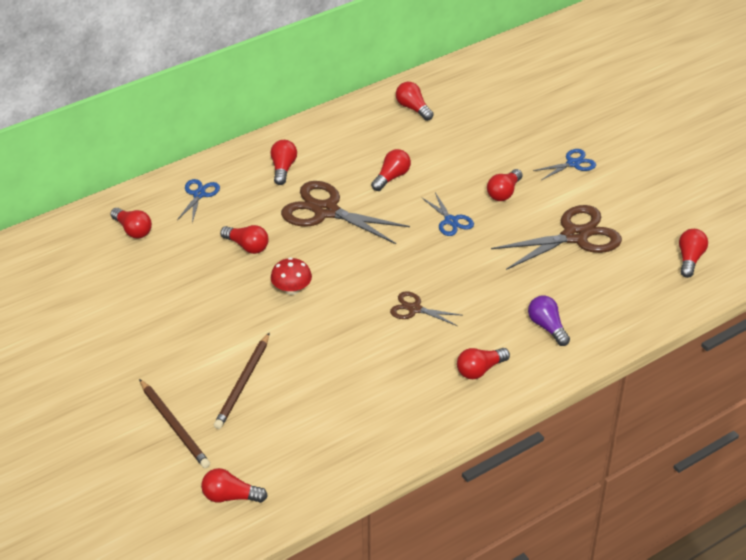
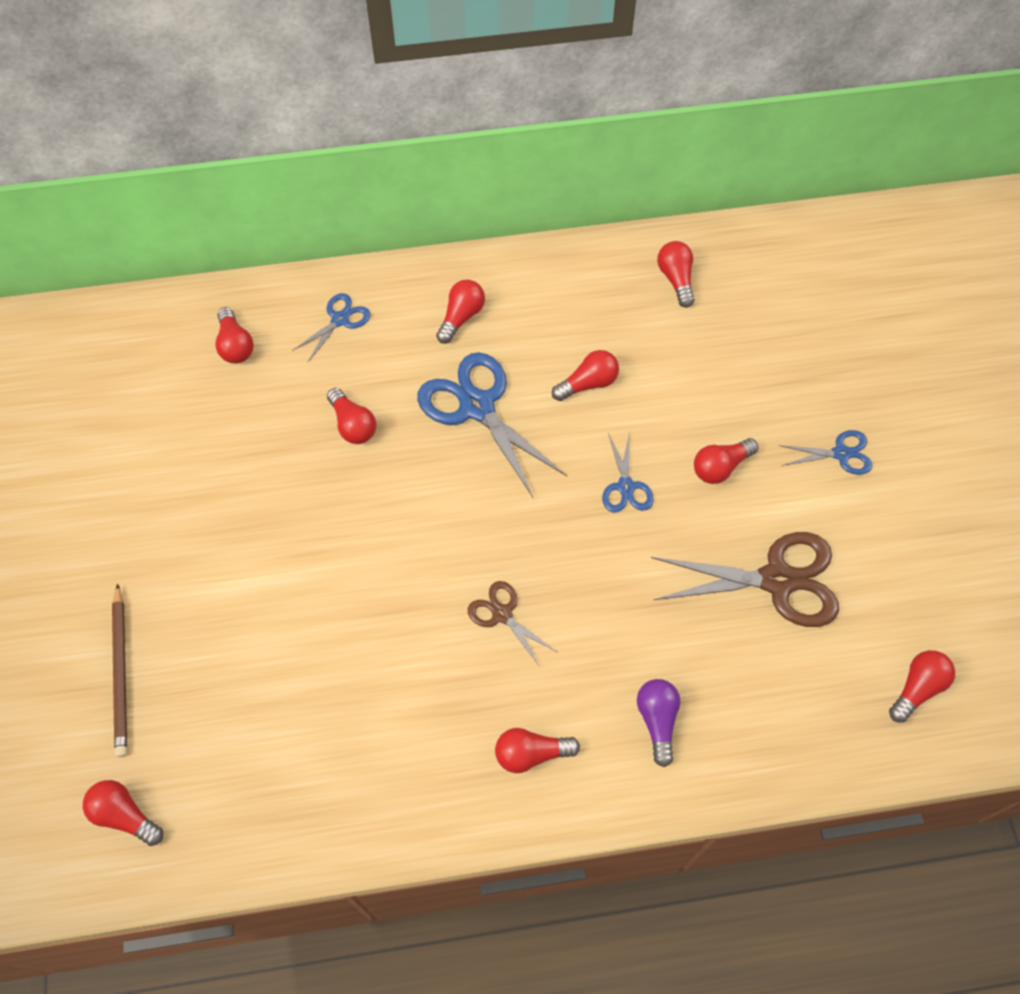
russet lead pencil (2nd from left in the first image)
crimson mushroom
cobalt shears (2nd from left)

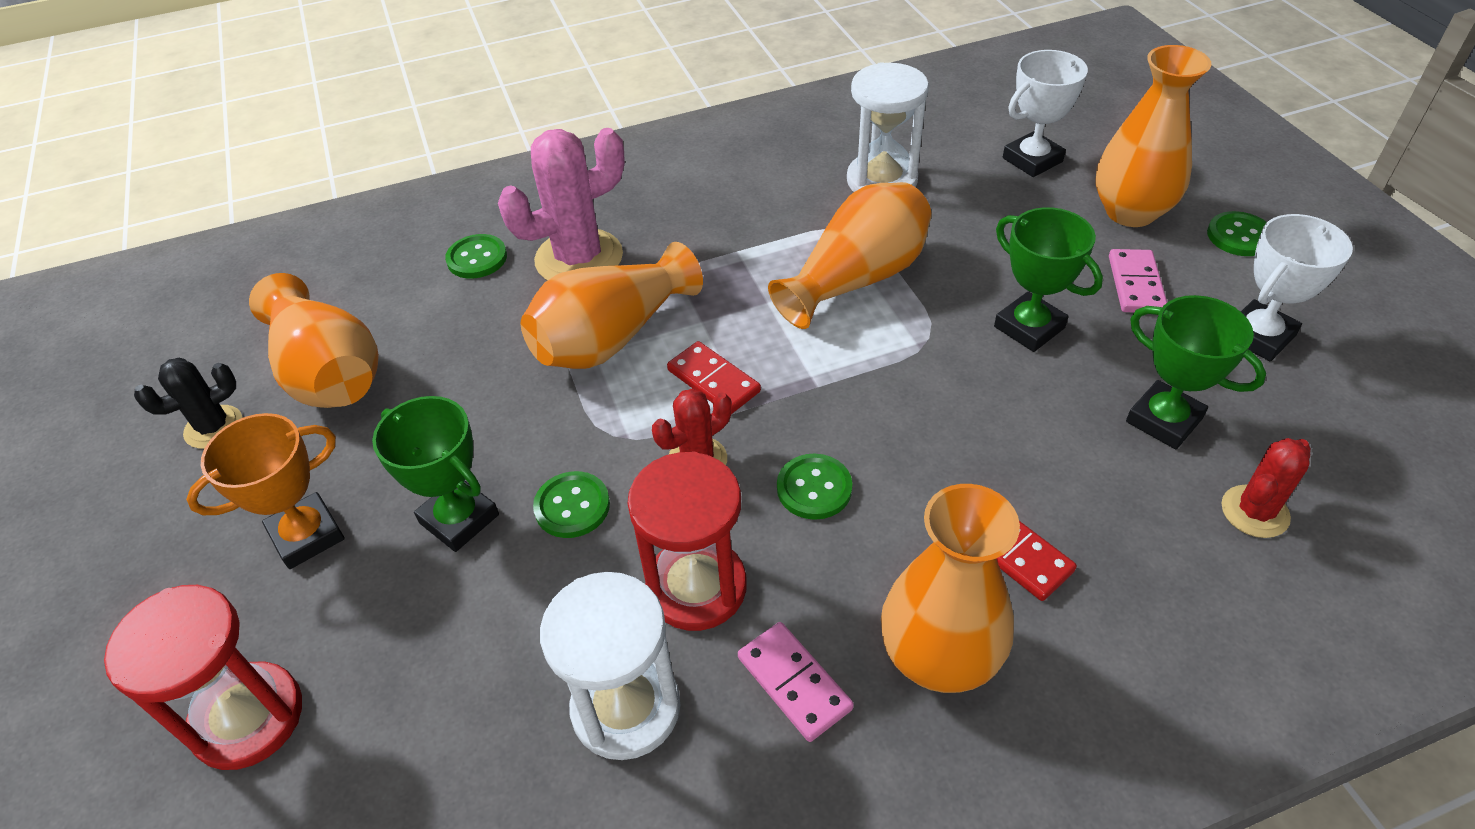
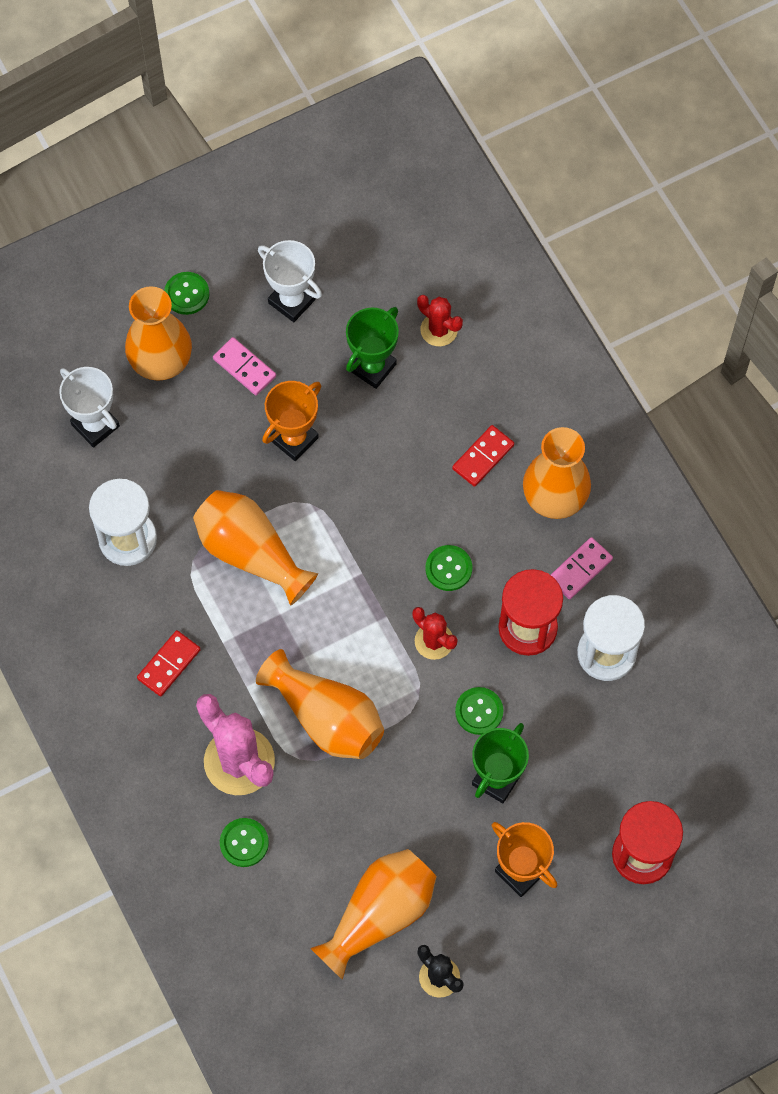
crimson domino (1st from left)
orange award cup (1st from left)
rose-pink domino (1st from left)

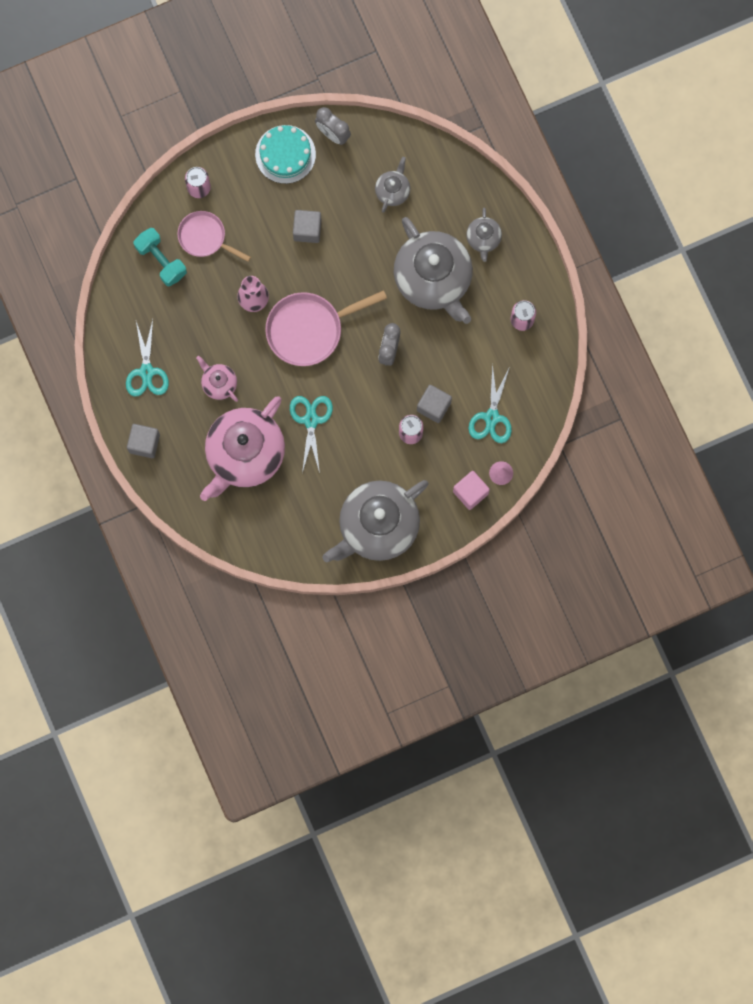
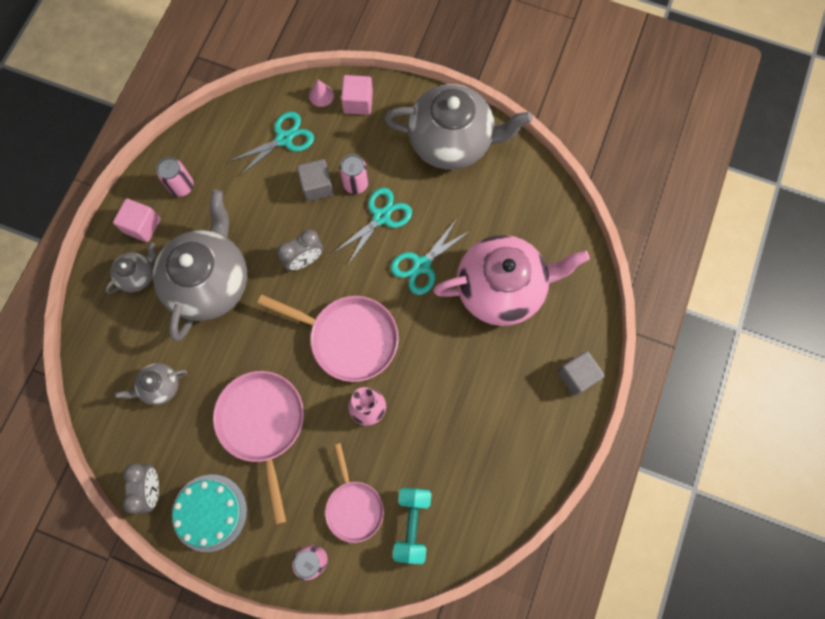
rose-pink teapot (1st from left in the first image)
rose-pink solid cube (1st from left)
teal shears (2nd from left)
rose-pink skillet (1st from left)

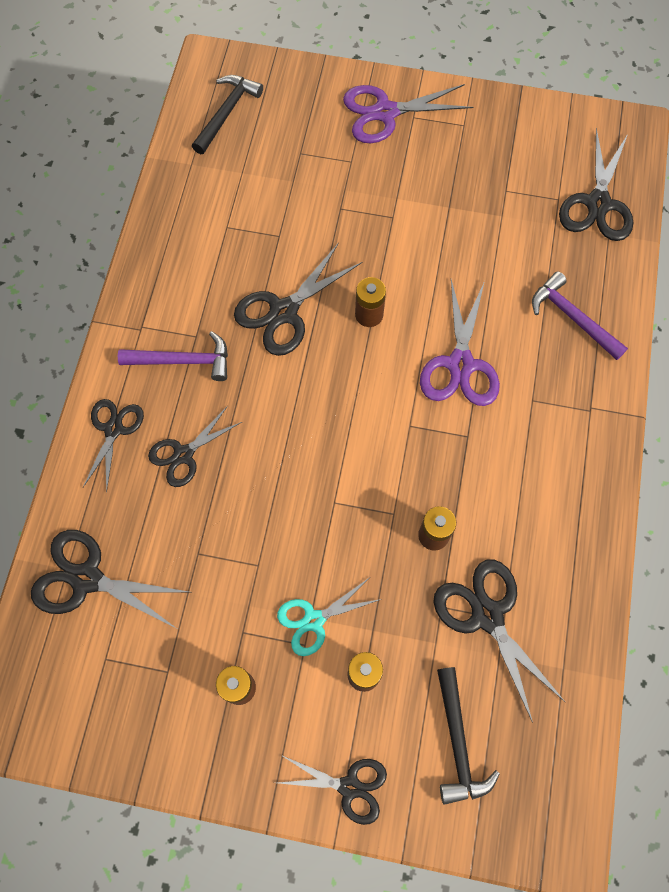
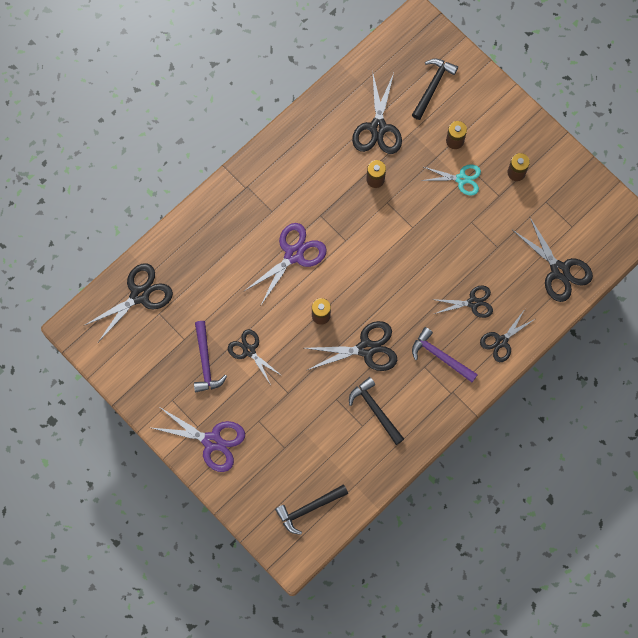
jet-black hammer (2nd from left)
jet-black shears (2nd from left)
royal purple hammer (1st from left)

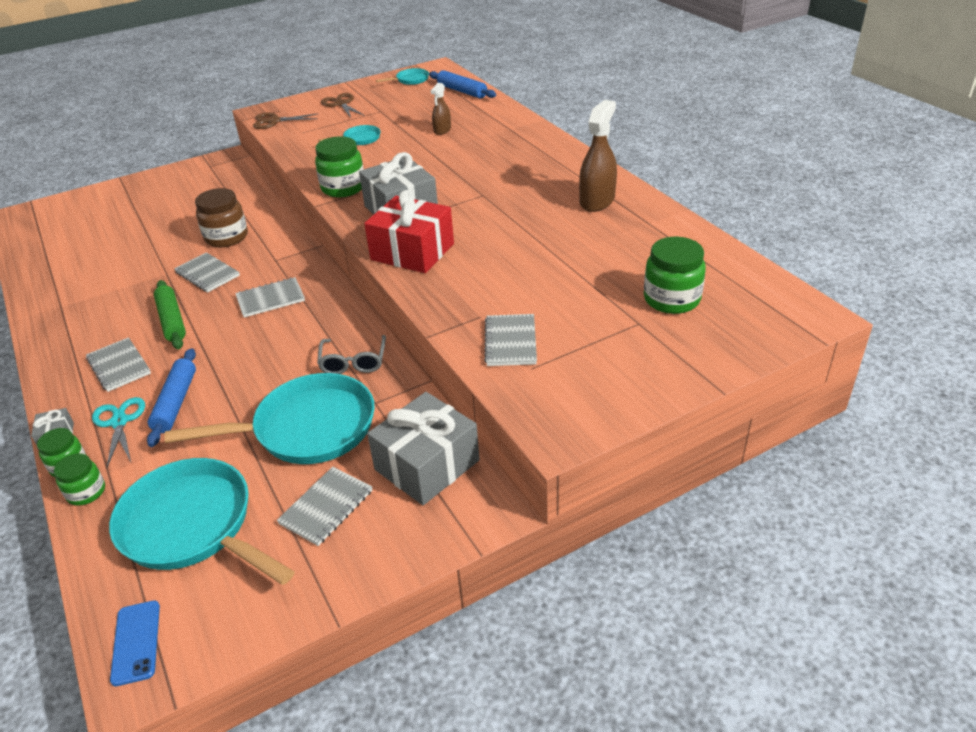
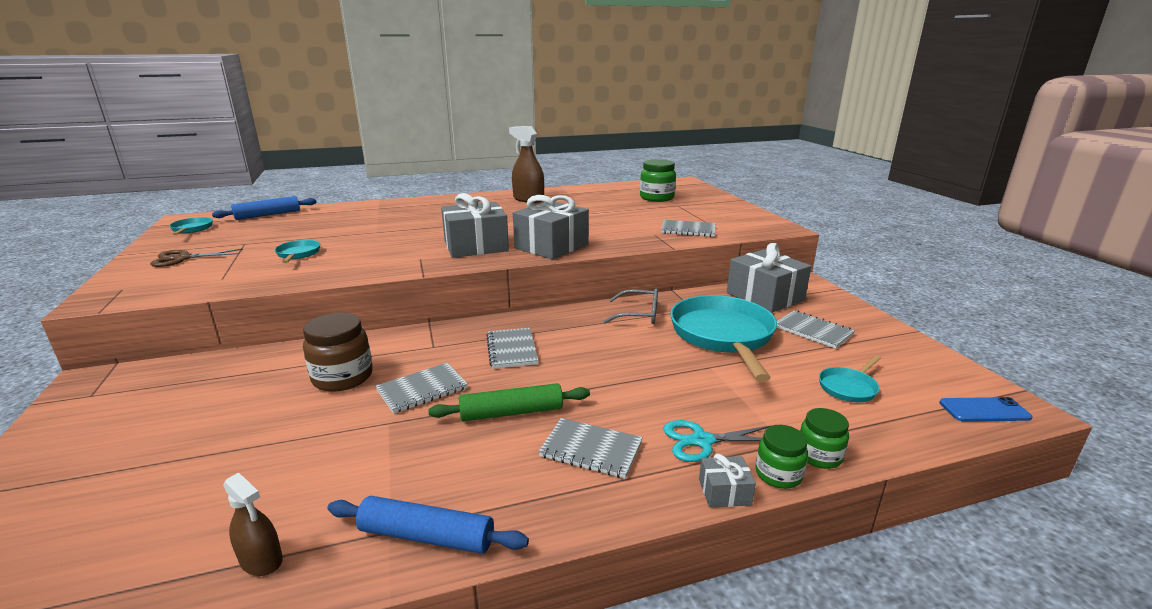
russet shears (1st from left in the first image)
leaf-green preserve jar (3rd from left in the first image)
cobalt dough roller (2nd from left)
russet spray bottle (1st from left)
grey wrapped gift (2nd from left)
grey notepad (3rd from left)
teal skillet (4th from left)

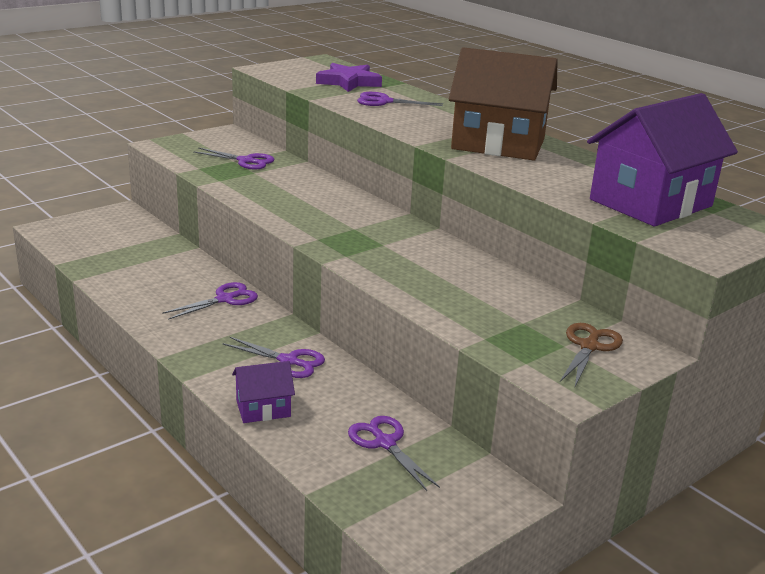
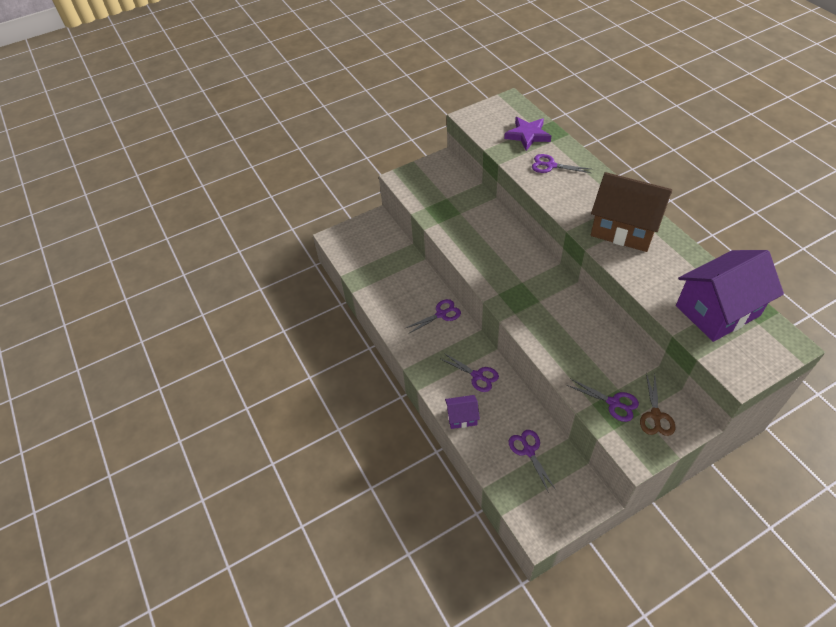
royal purple shears (5th from left)
russet shears

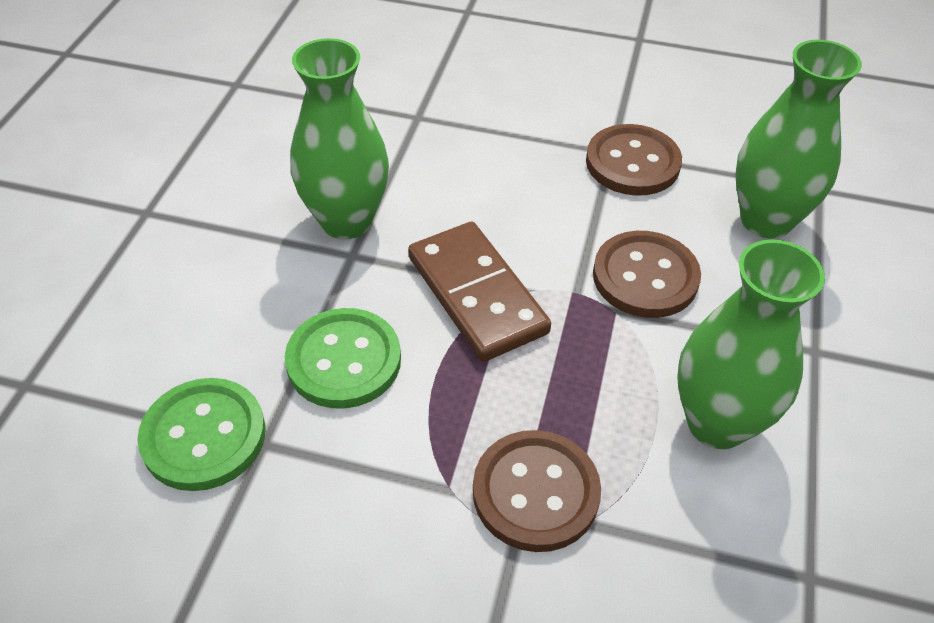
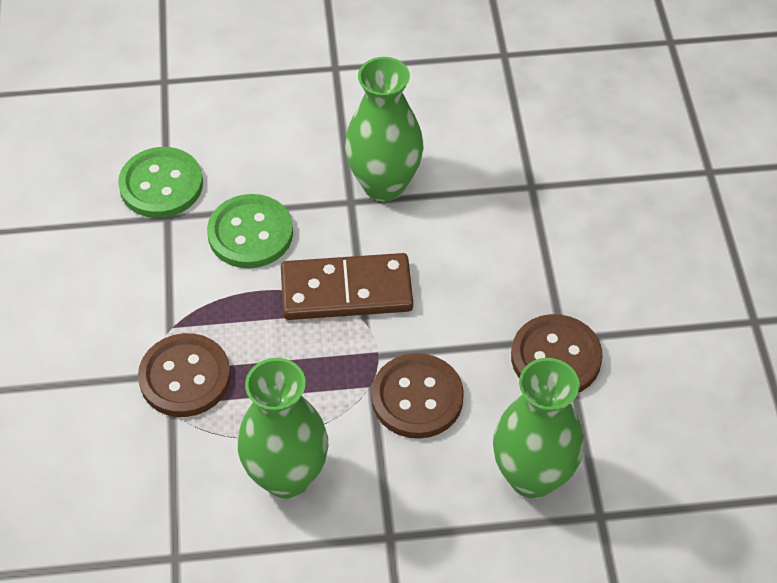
russet domino

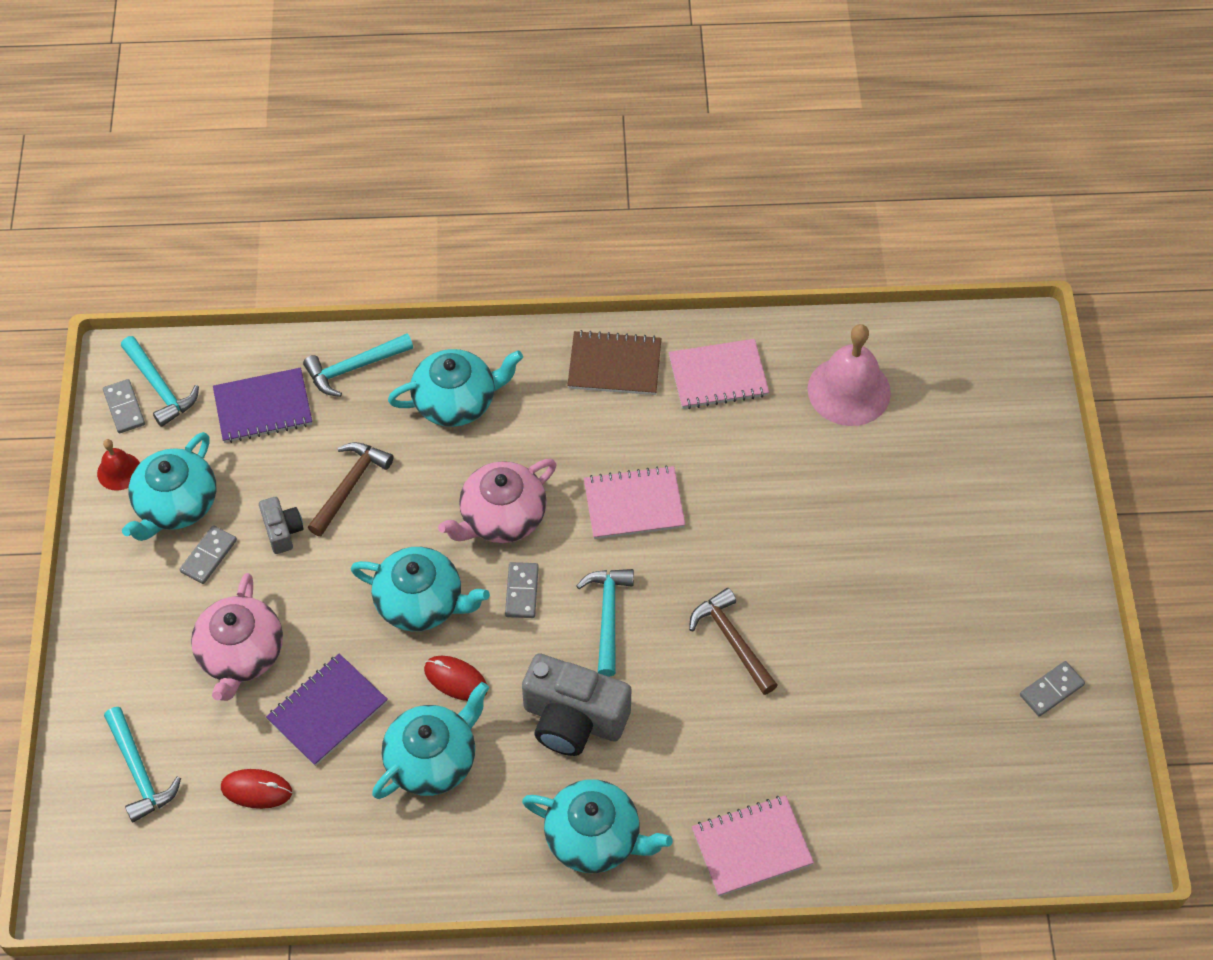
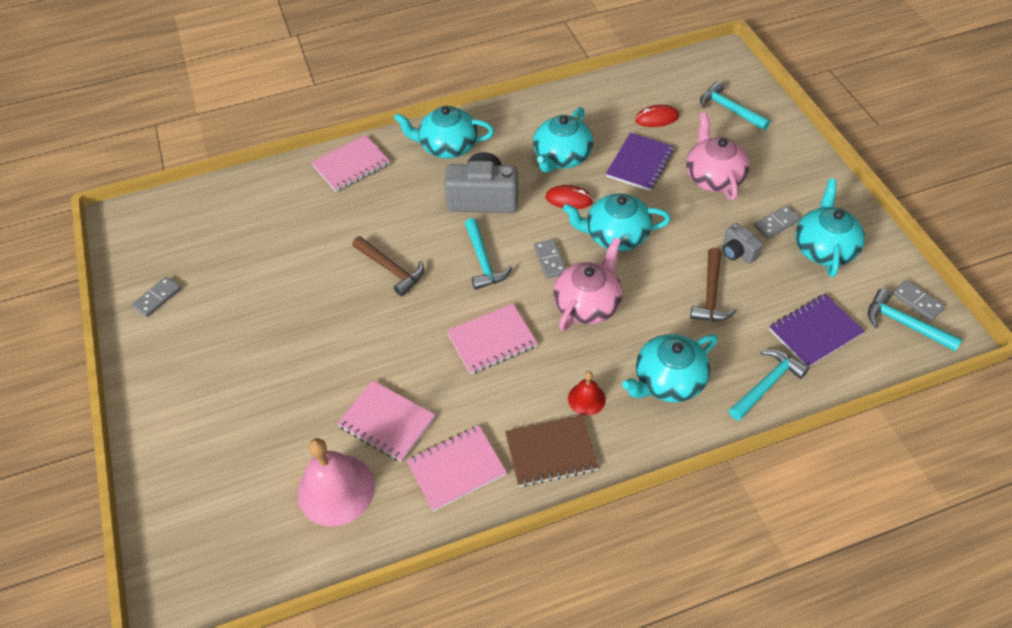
rose-pink notepad (2nd from left)
crimson school bell
grey domino (3rd from left)

